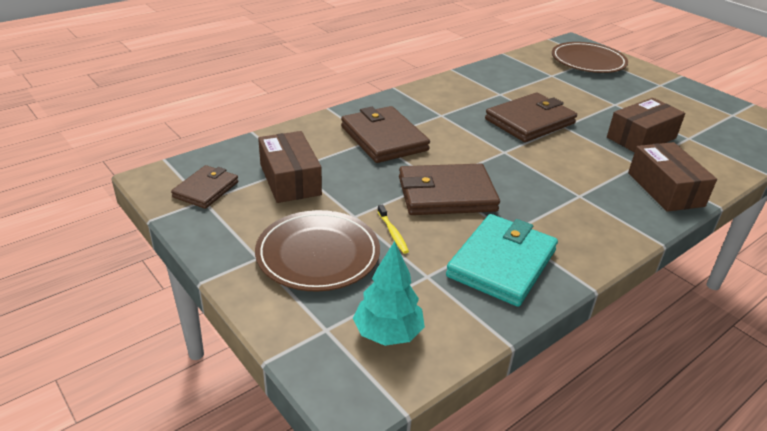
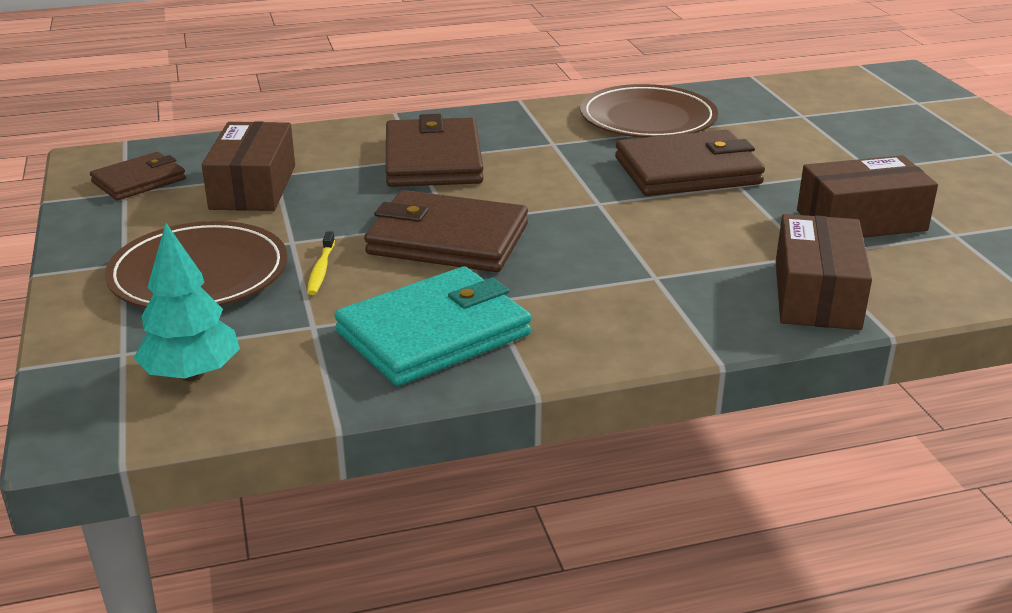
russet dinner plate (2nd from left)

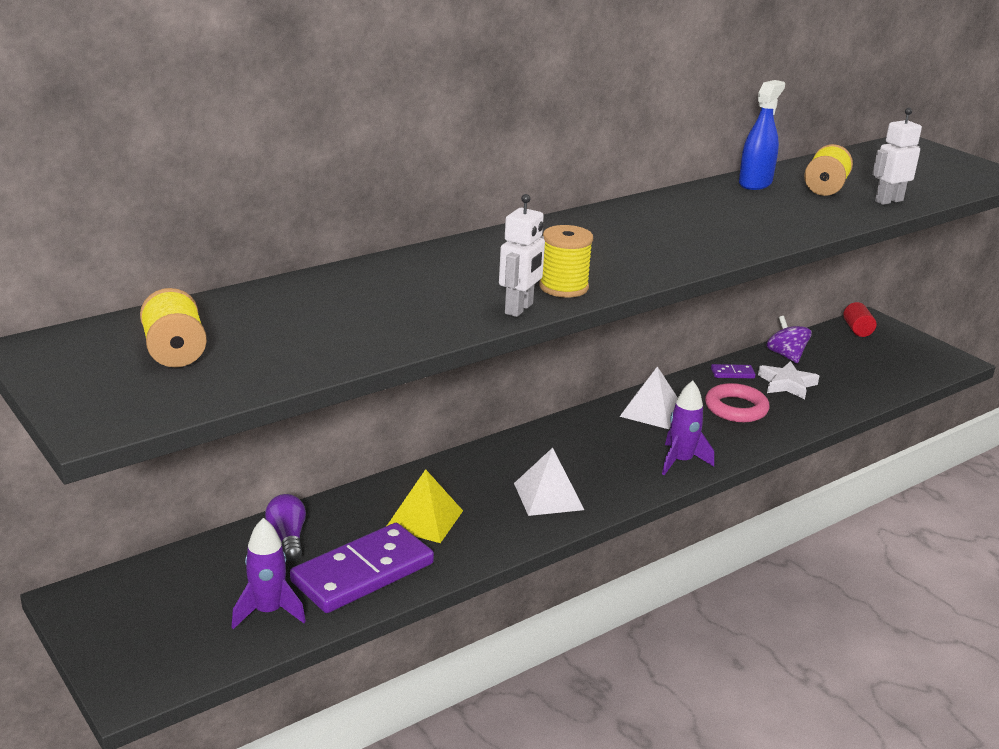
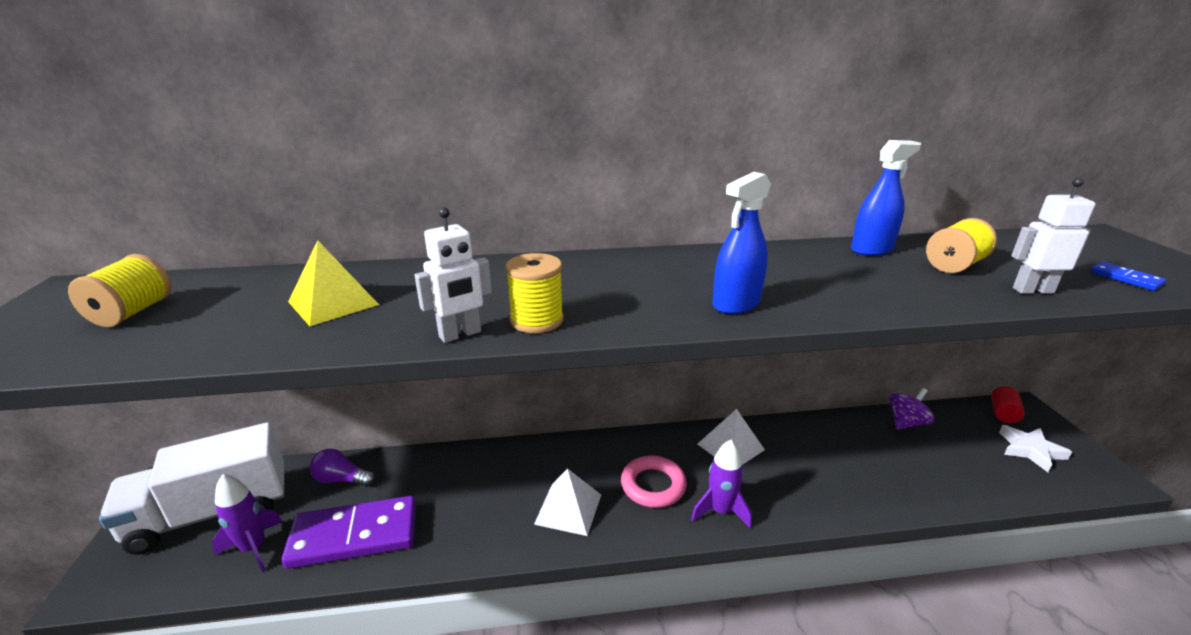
royal purple domino (2nd from left in the first image)
white toy truck
cobalt spray bottle (1st from left)
cobalt domino
bright yellow solid pyramid
rose-pink ring
white star shape
royal purple lightbulb
royal purple toy top

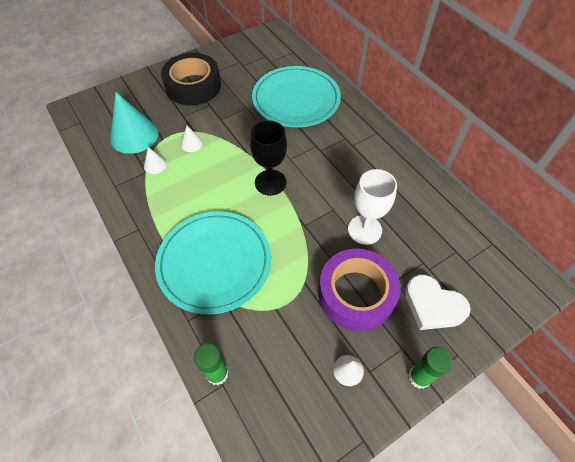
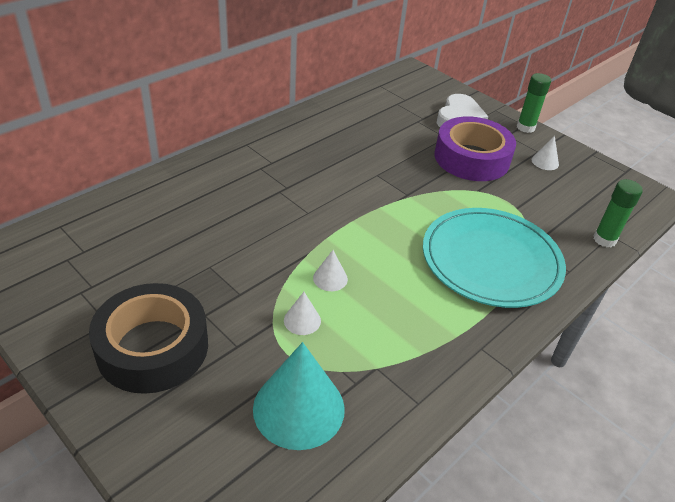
jet-black wine glass
teal dinner plate (2nd from left in the first image)
white wine glass
white cone (2nd from left)

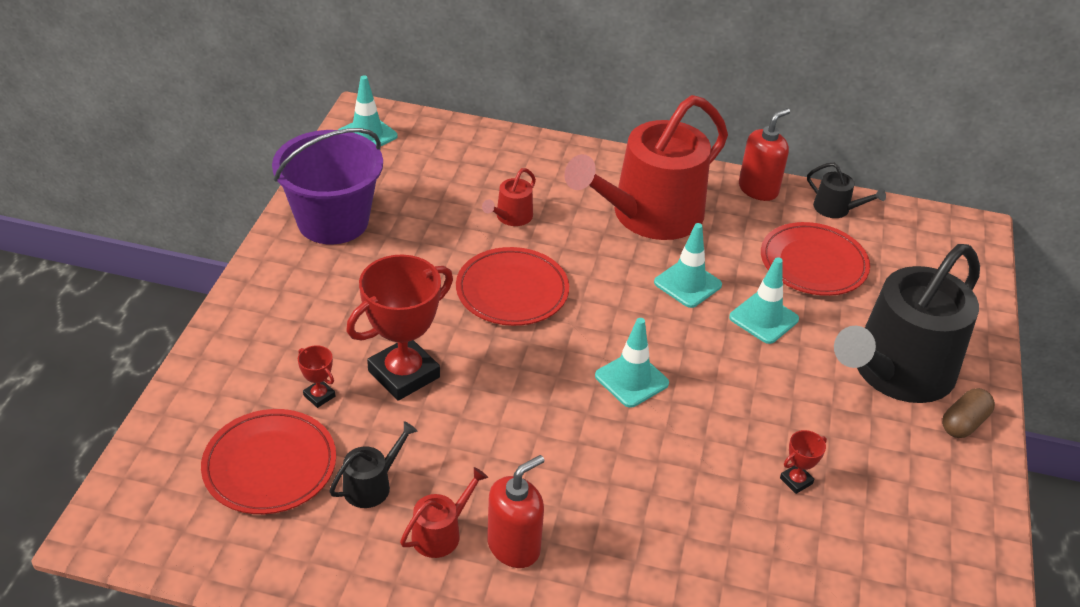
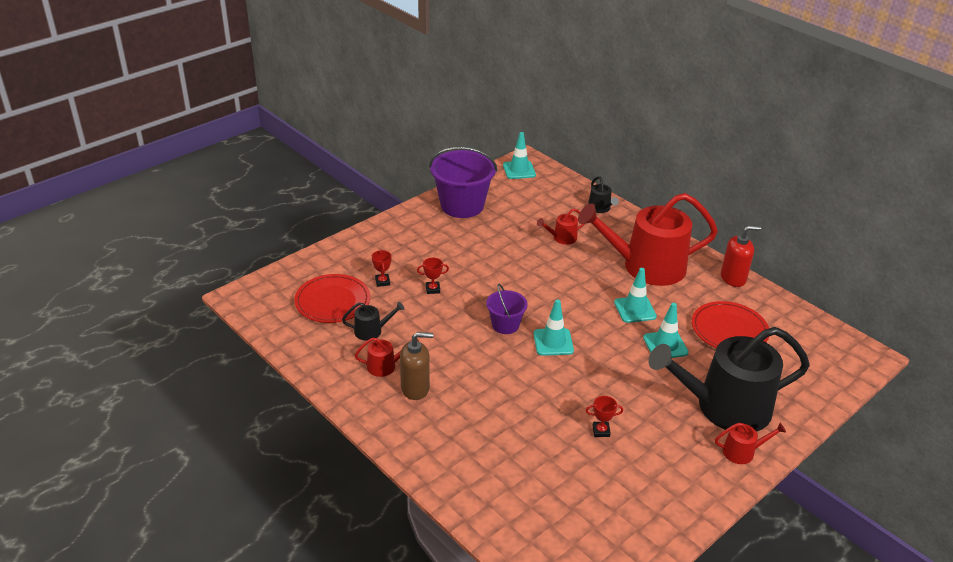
crimson dinner plate (2nd from left in the first image)
royal purple bucket (2nd from left)
jet-black sprinkling can (2nd from left)
crimson sprinkling can (4th from left)
russet soap pump
crimson award cup (2nd from left)

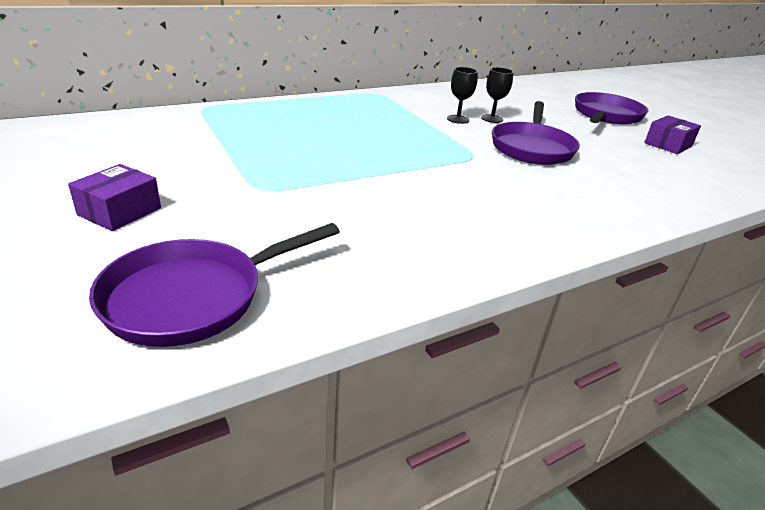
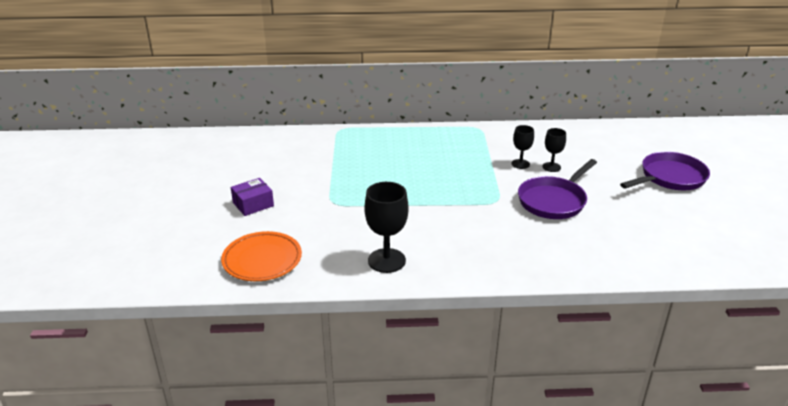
royal purple package (2nd from left in the first image)
jet-black wine glass (1st from left)
orange dinner plate

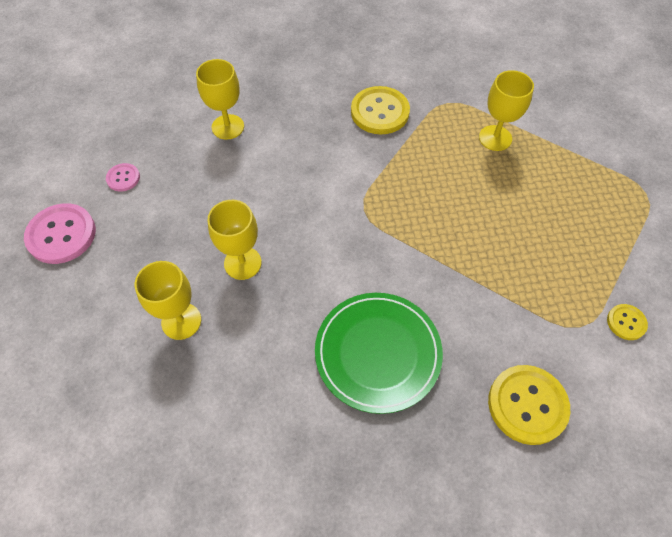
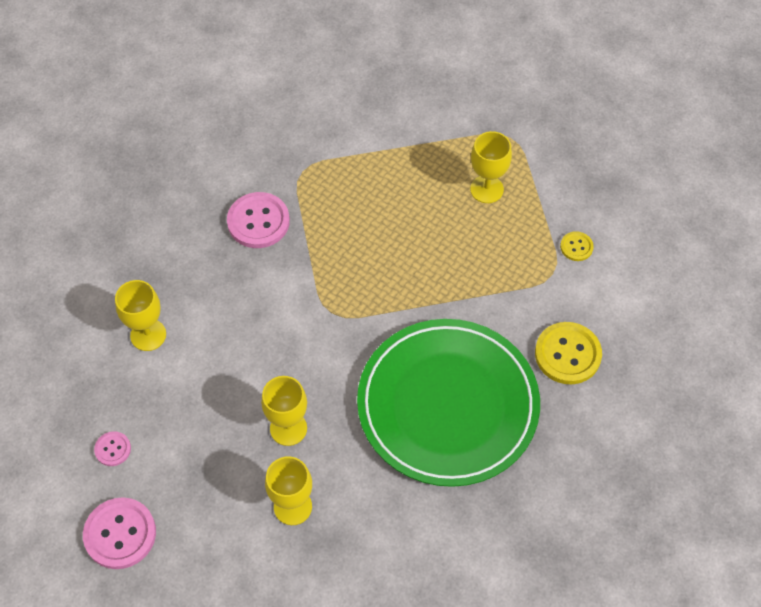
bright yellow wine glass (4th from left)
rose-pink sewing button (3rd from left)
leaf-green dinner plate

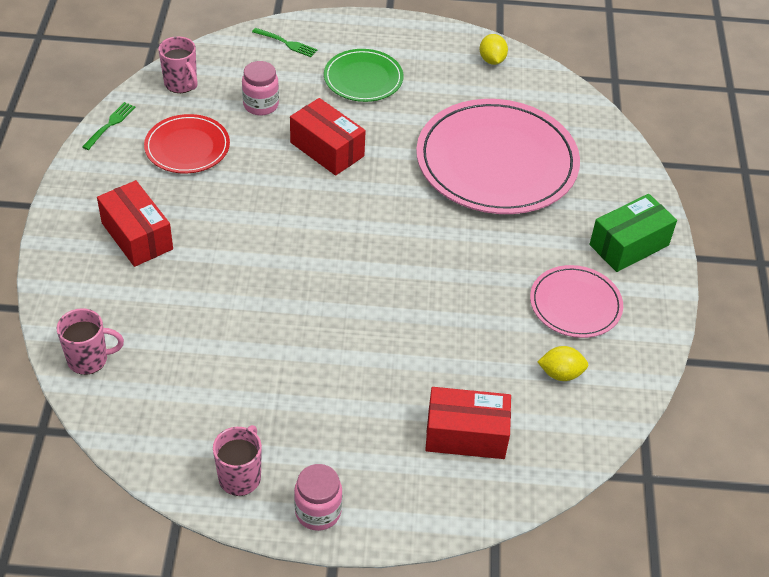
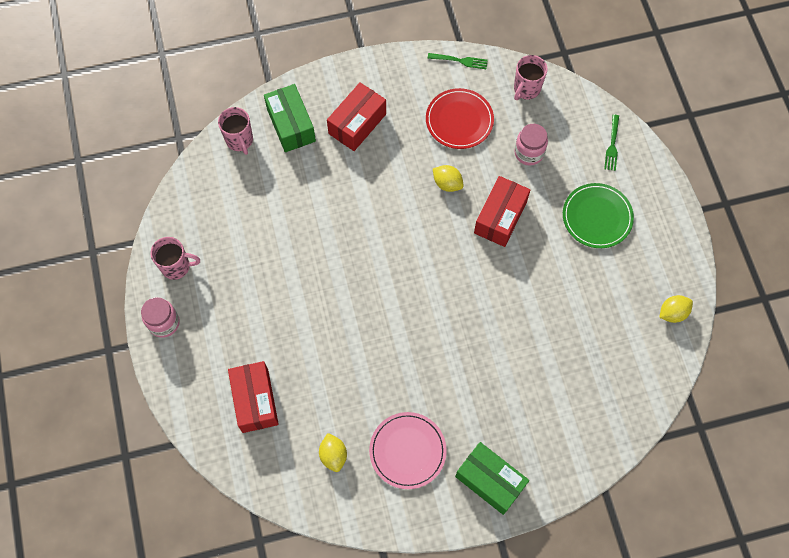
rose-pink dinner plate (1st from left in the first image)
leaf-green package (1st from left)
bright yellow lemon (2nd from left)

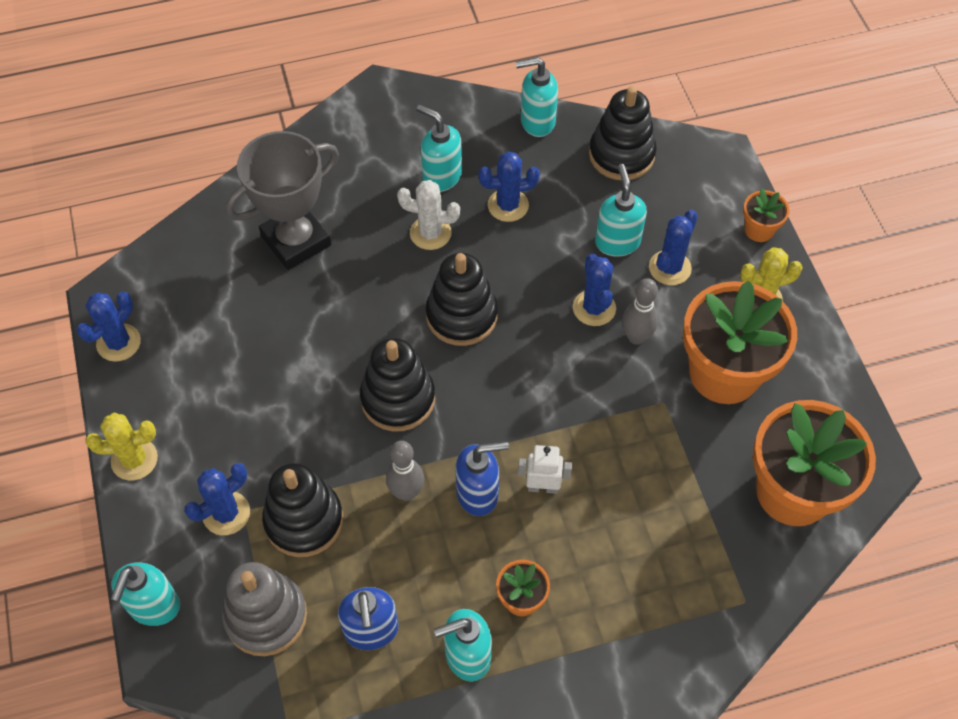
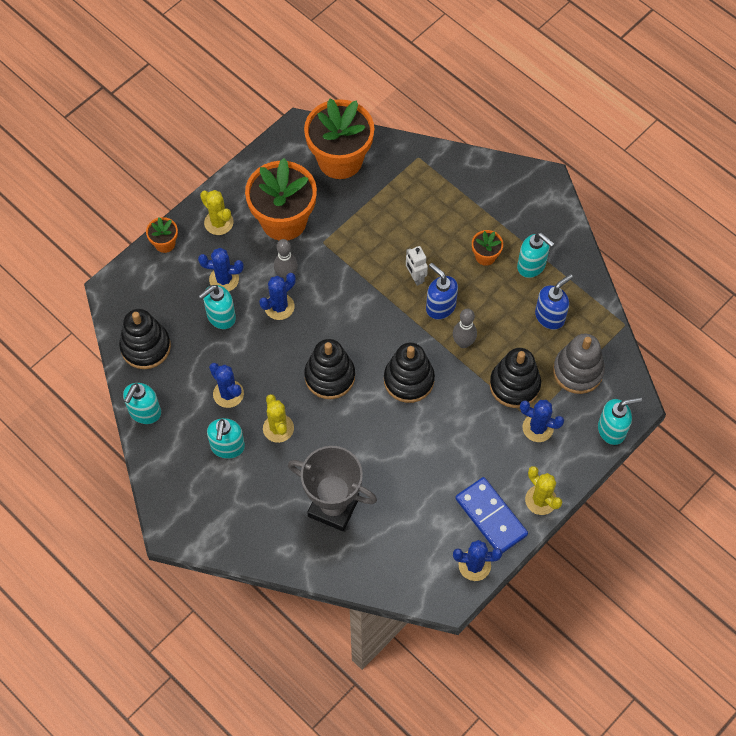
cobalt domino
bright yellow cactus (2nd from left)
teal soap pump (1st from left)

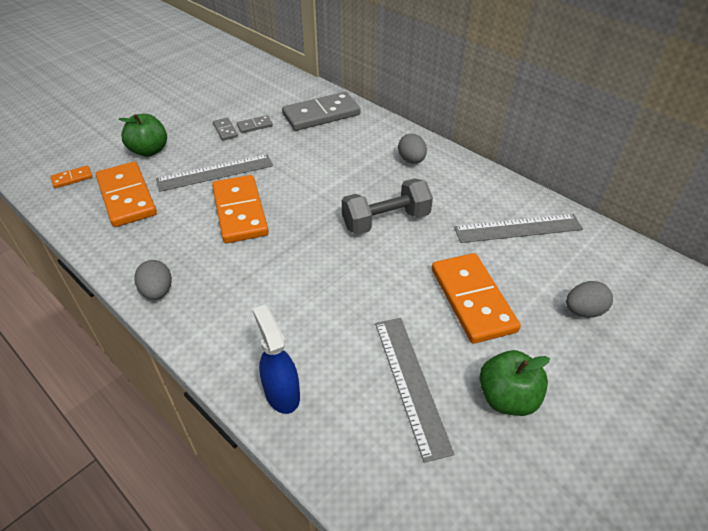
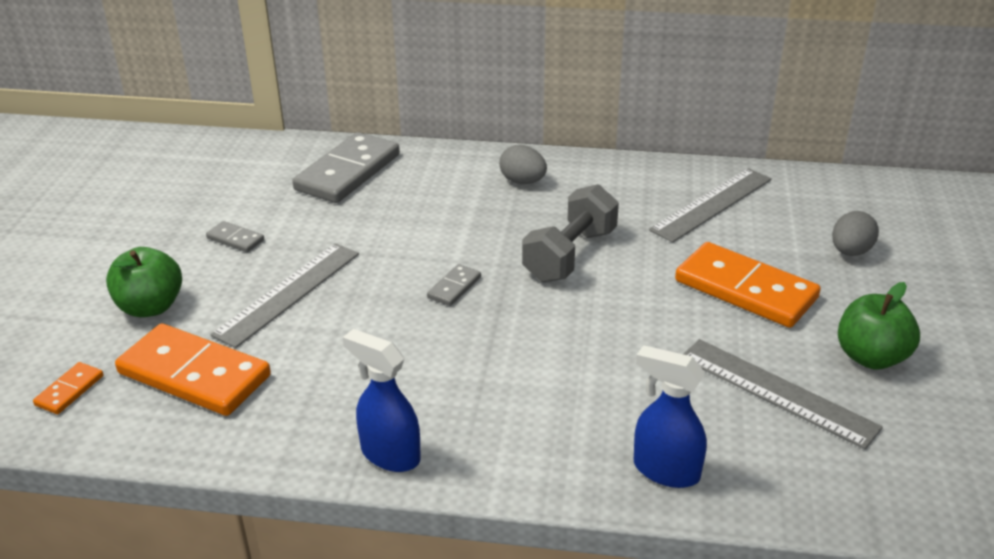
orange domino (3rd from left in the first image)
grey domino (3rd from left)
cobalt spray bottle (1st from left)

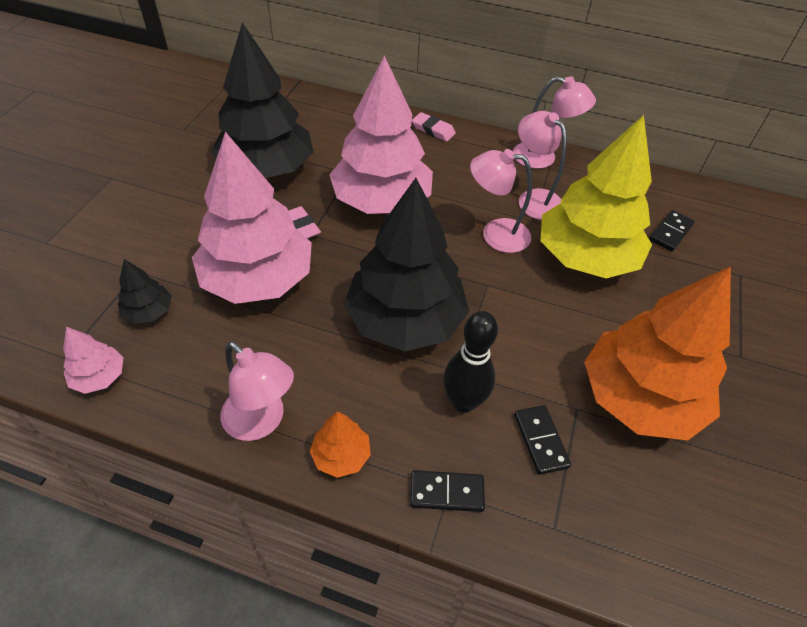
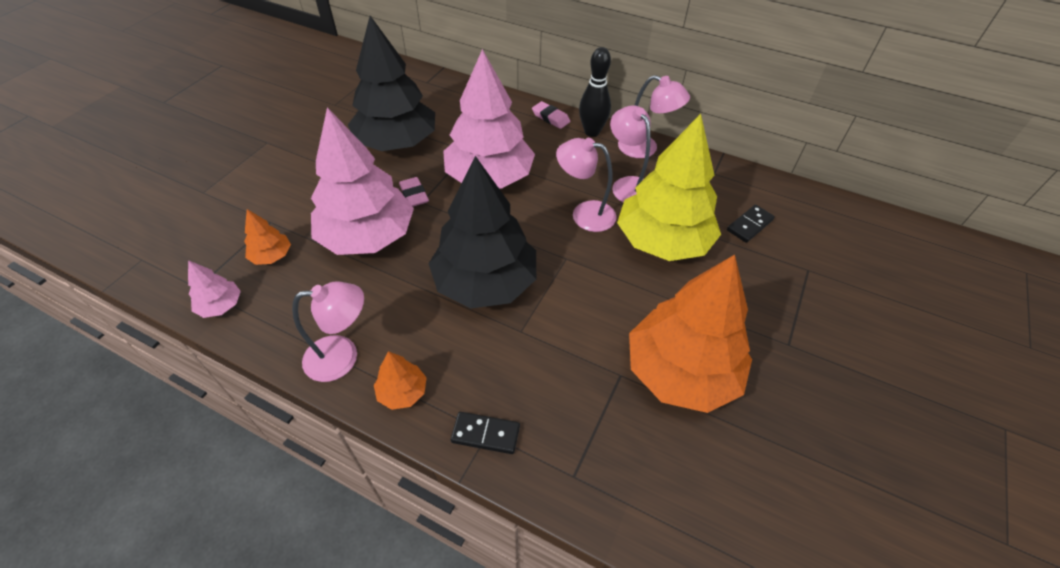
jet-black domino (2nd from left in the first image)
jet-black tenpin
orange tree (1st from left)
rose-pink desk lamp (1st from left)

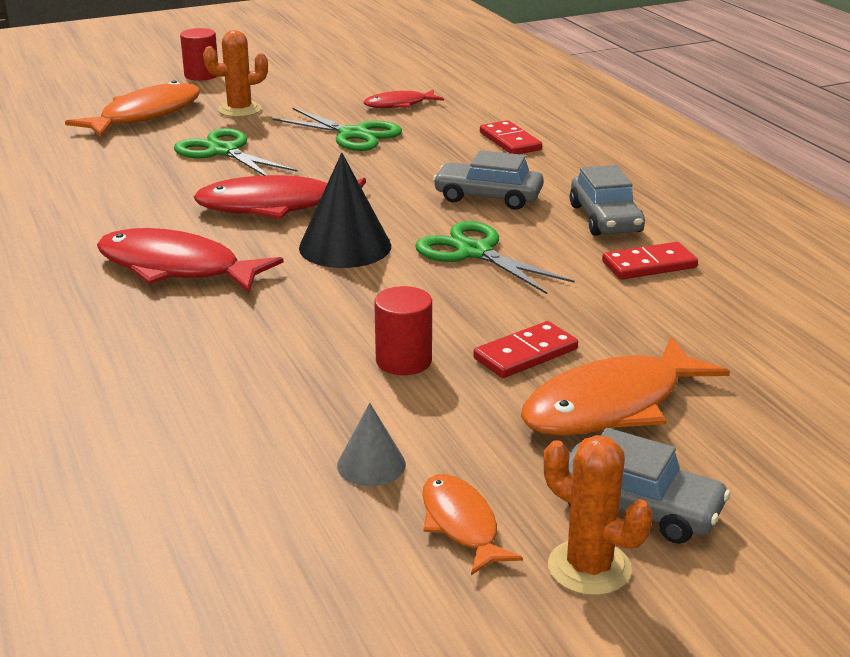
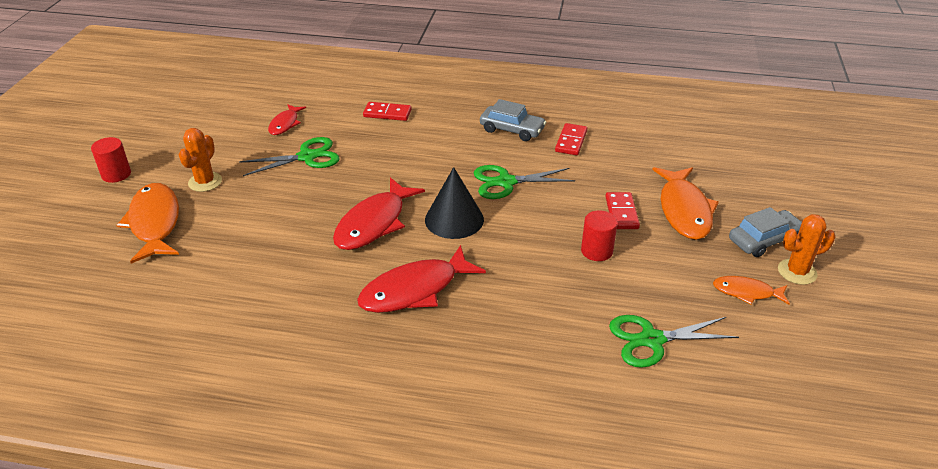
grey cone
grey automobile (1st from left in the first image)
leaf-green shears (3rd from left)

